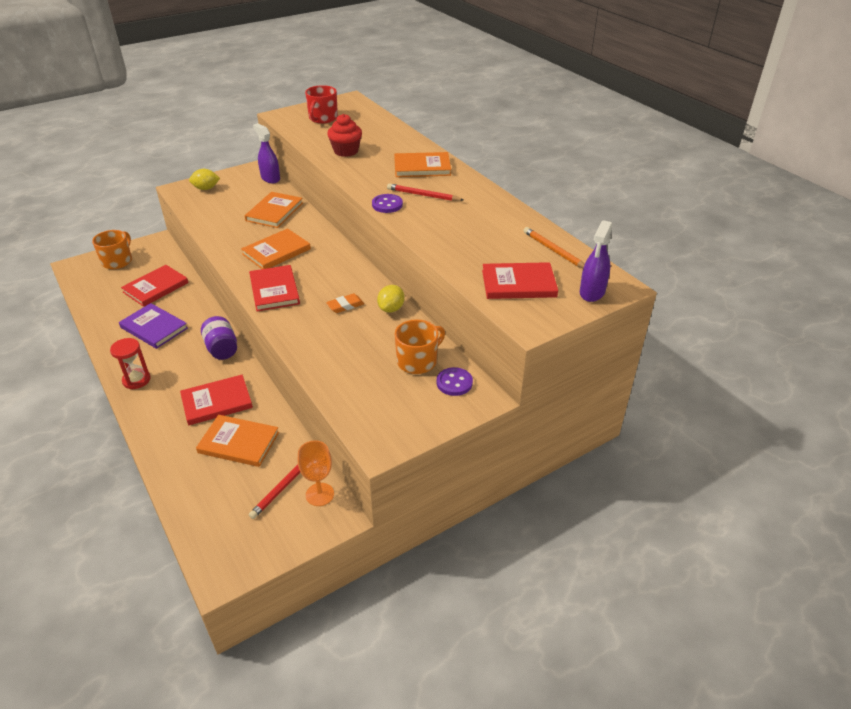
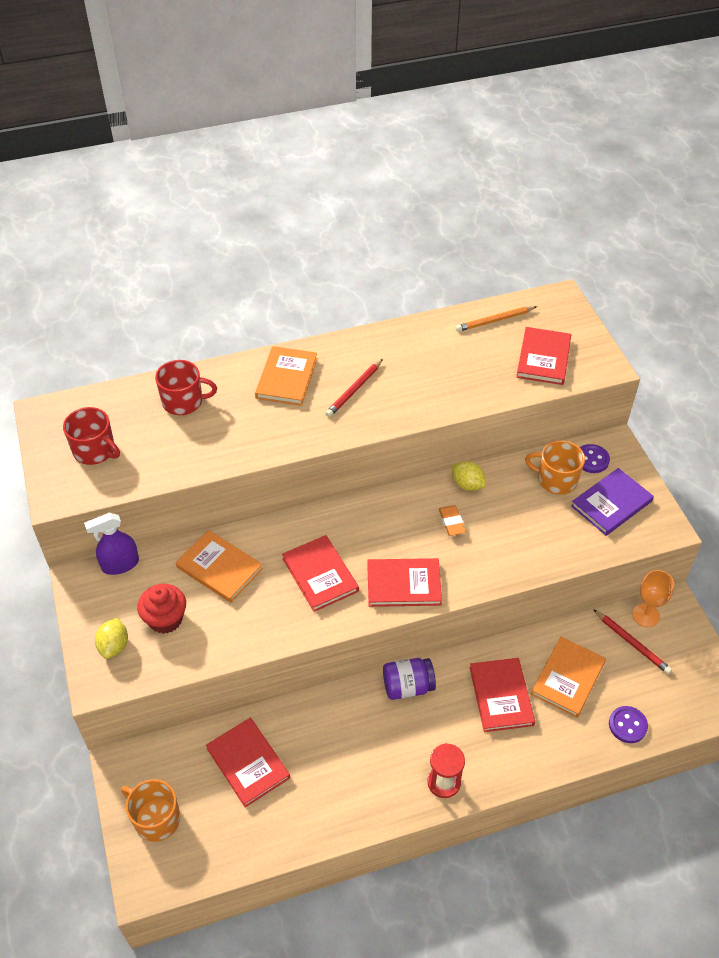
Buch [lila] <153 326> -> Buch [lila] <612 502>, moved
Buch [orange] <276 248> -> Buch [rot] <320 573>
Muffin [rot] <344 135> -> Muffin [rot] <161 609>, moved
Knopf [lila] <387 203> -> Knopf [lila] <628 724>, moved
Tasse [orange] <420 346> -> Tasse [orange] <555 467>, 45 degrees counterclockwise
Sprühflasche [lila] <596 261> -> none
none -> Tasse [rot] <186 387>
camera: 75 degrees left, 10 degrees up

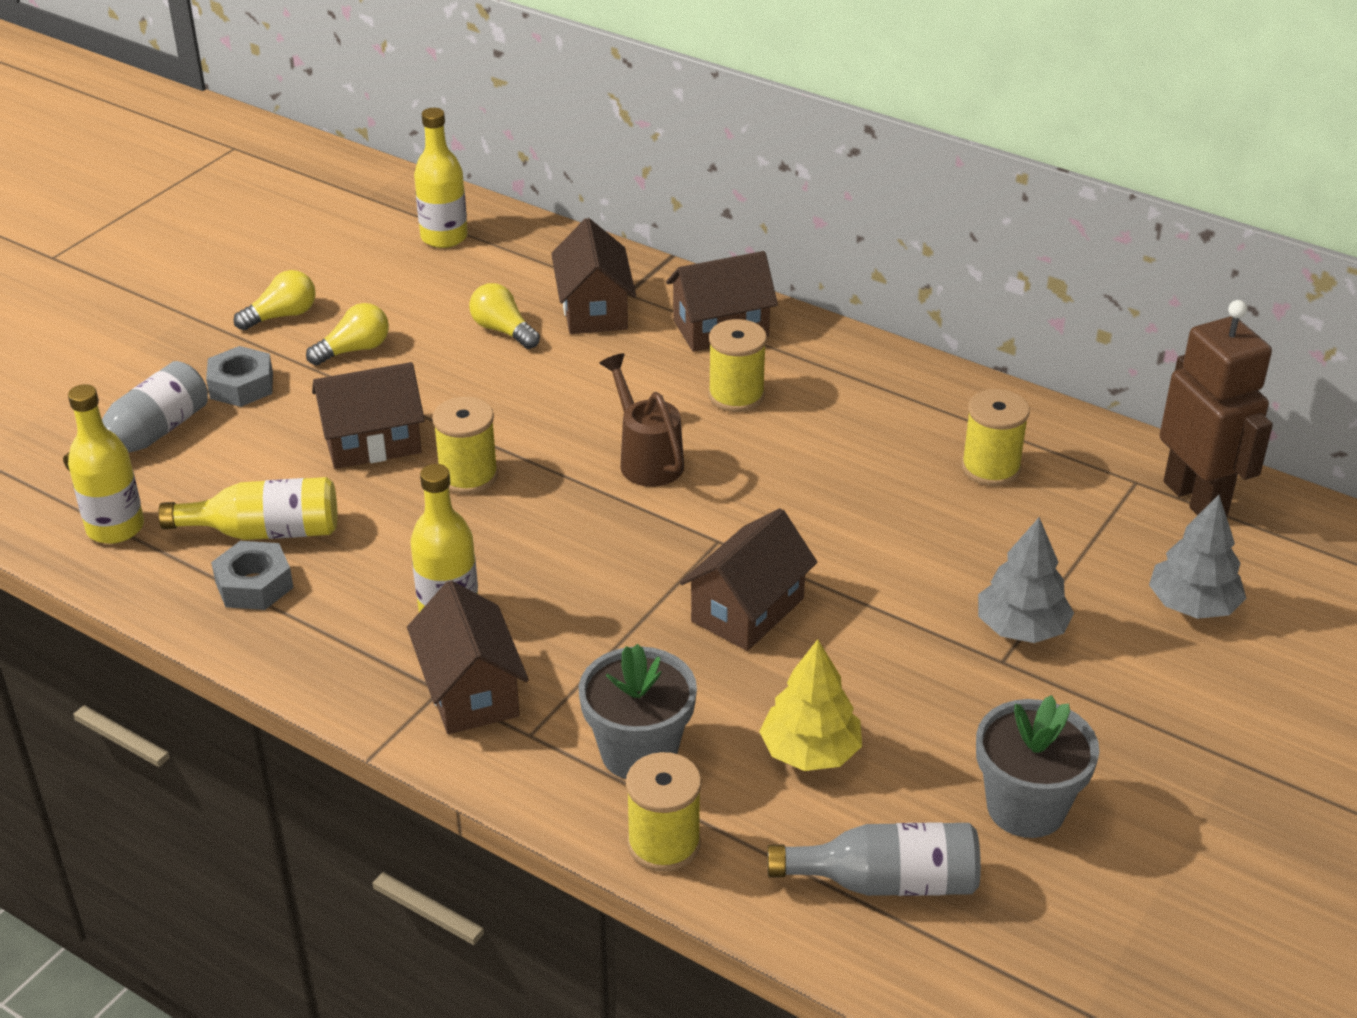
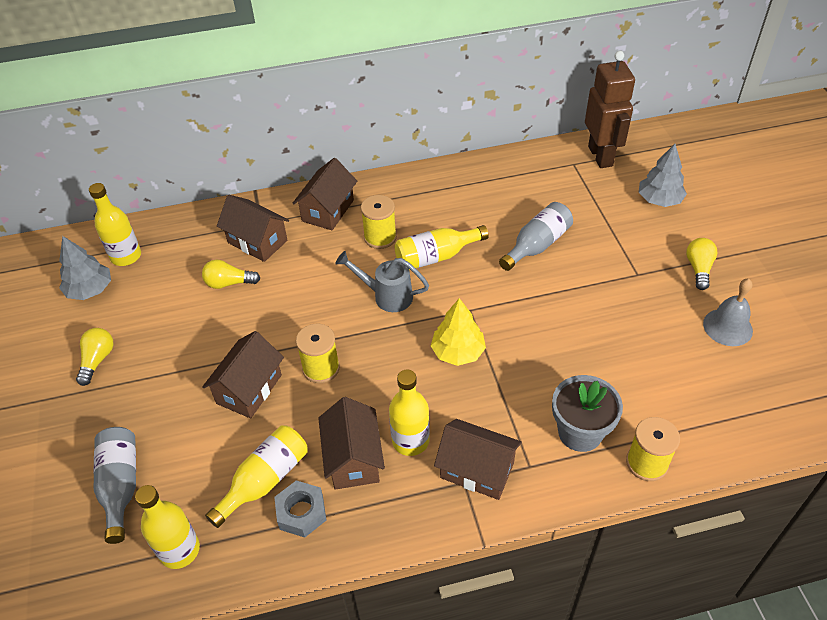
Sechskantmutter [grau] <239 376> -> none
Glühbirne [gelb] <347 334> -> Glühbirne [gelb] <701 264>, moved
Gießkanne [braun] <642 420> -> Gießkanne [grau] <382 281>
Haus [braun] <748 579> -> Haus [braun] <351 443>, moved
Baum [gelb] <810 705> -> Baum [gelb] <458 332>, moved
Flasche [grau] <874 859> -> Flasche [grau] <536 236>, moved
Garnrolle [gelb] <995 437> -> none
Blumentopf [grau] <1038 766> -> Glocke [grau] <728 312>
Baum [grau] <1026 580> -> Baum [grau] <85 268>, moved
Roboter [braun] <1216 408> -> Roboter [braun] <610 109>, 60 degrees clockwise
none -> Flasche [gelb] <442 247>
camera: 45 degrees left, 10 degrees up

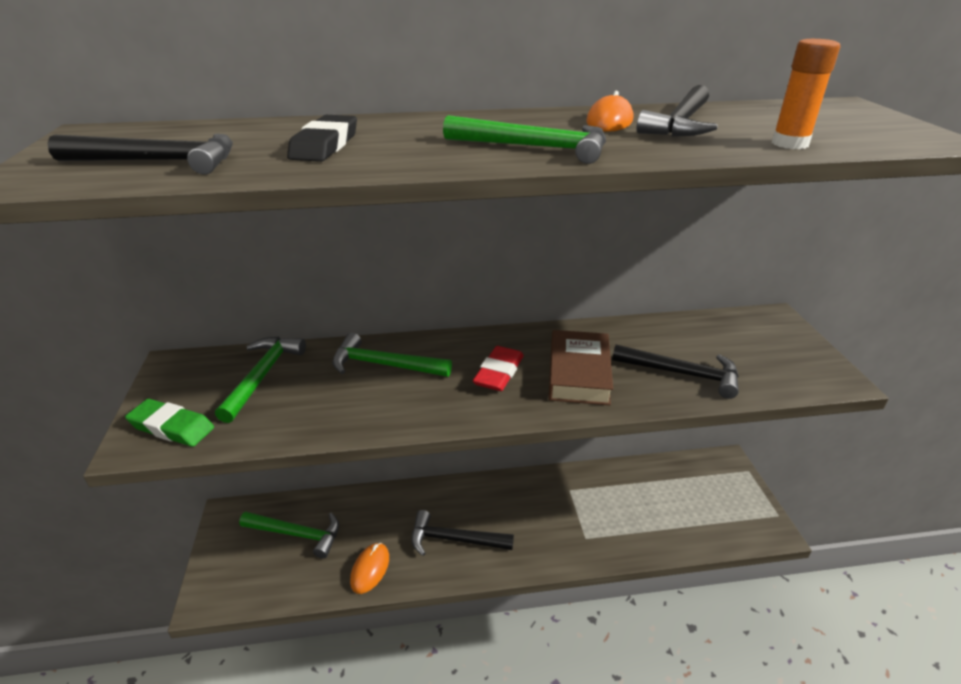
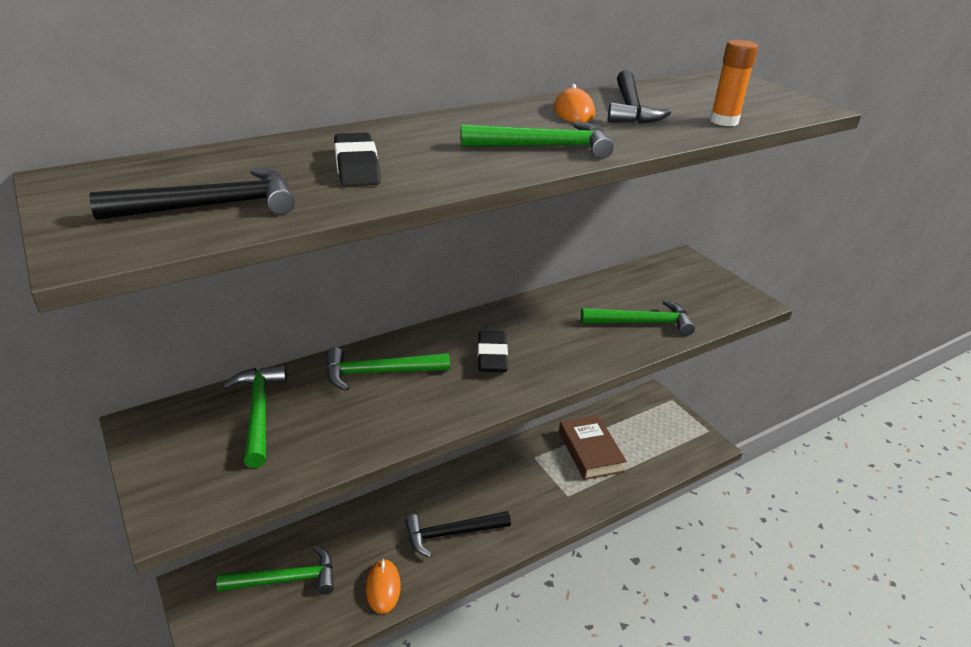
Radiergummi [grün] <169 423> -> none
Radiergummi [rot] <498 368> -> Radiergummi [schwarz] <493 351>
Buch [braun] <581 367> -> Buch [braun] <593 447>, moved
Hammer [schwarz] <675 371> -> Hammer [grün] <638 318>
camera: 25 degrees left, 0 degrees up

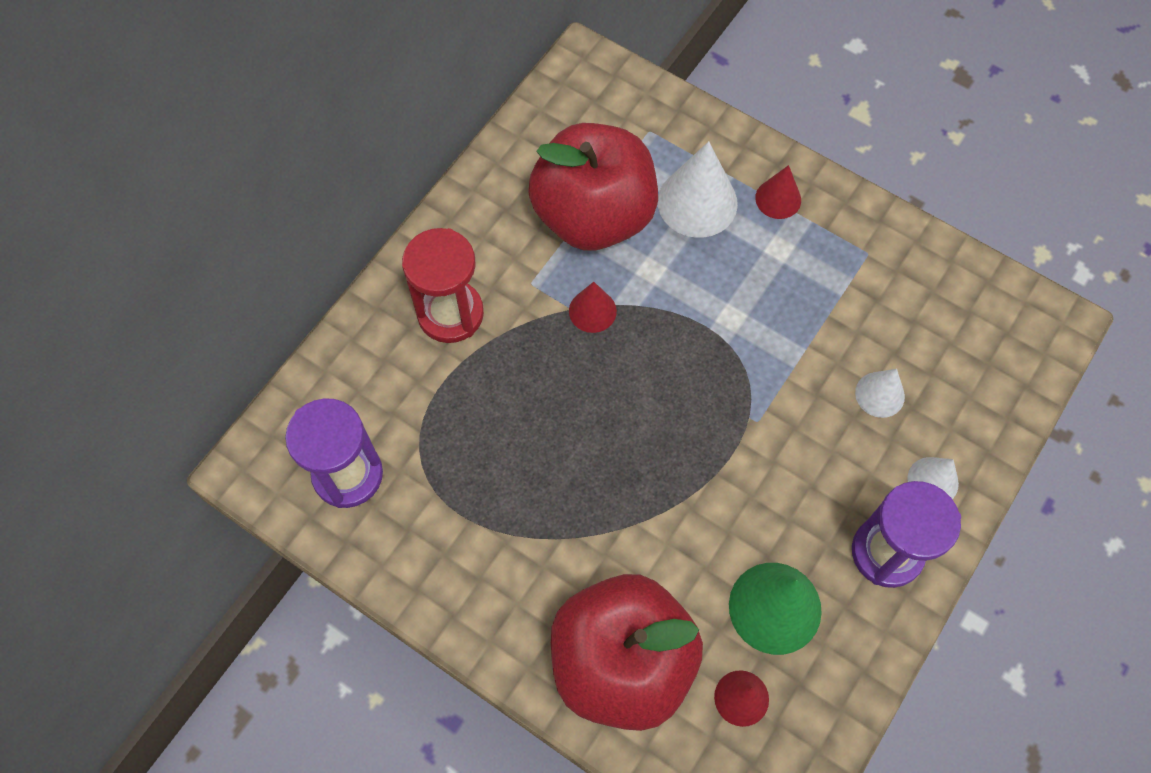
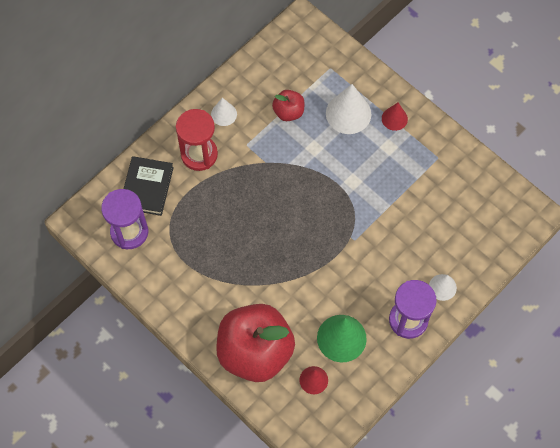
Apfel [rot] <593 186> -> Apfel [rot] <288 105>, x0.46
Kegel [rot] <593 307> -> none
Kegel [weiß] <880 393> -> Kegel [weiß] <224 112>, moved
none -> Buch [schwarz] <149 186>
camera: 10 degrees right, 0 degrees up

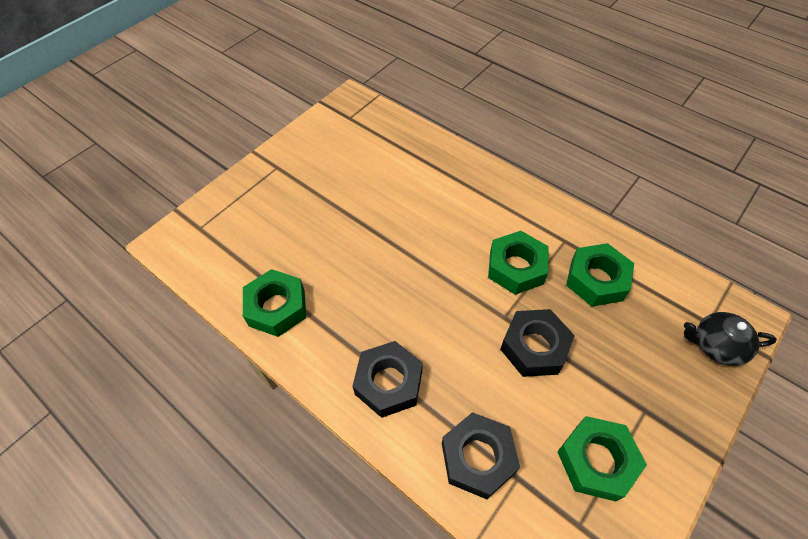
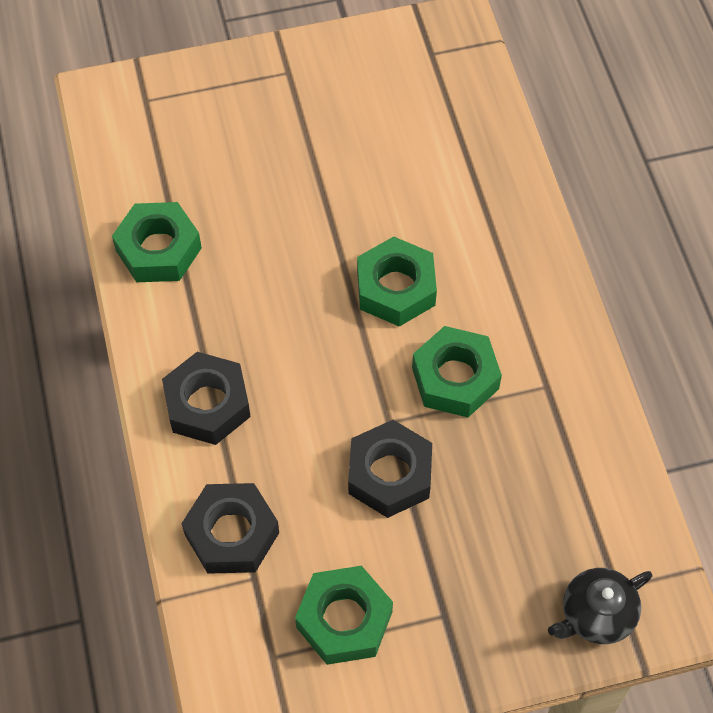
Sechskantmutter [grün] <600 275> -> Sechskantmutter [grün] <397 281>, moved
Teekanne [schwarz] <730 339> -> Teekanne [schwarz] <600 606>, 75 degrees counterclockwise
camera: 35 degrees right, 5 degrees up

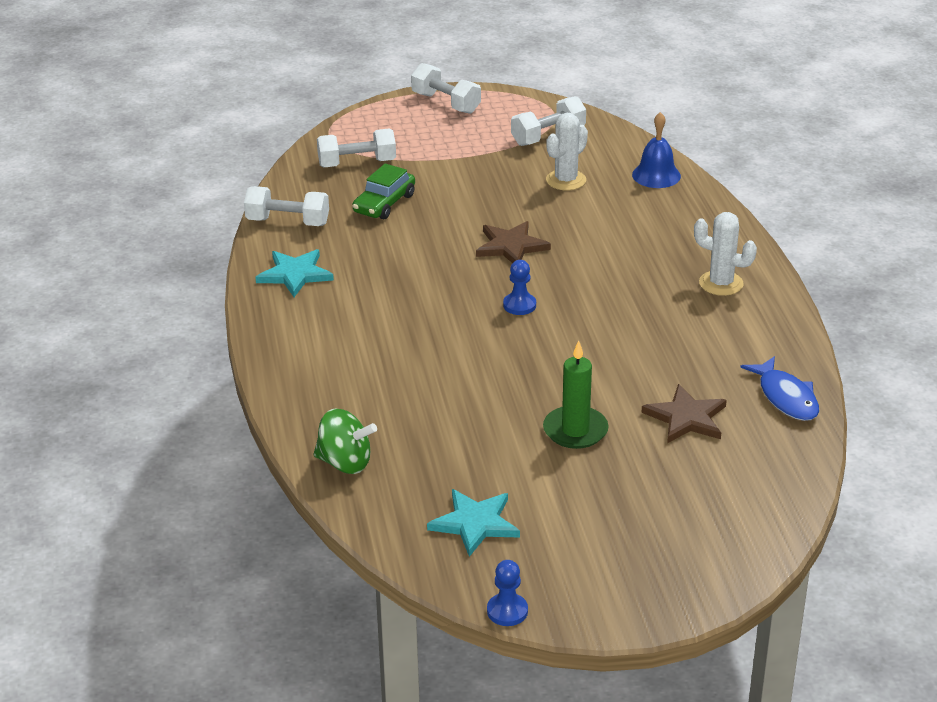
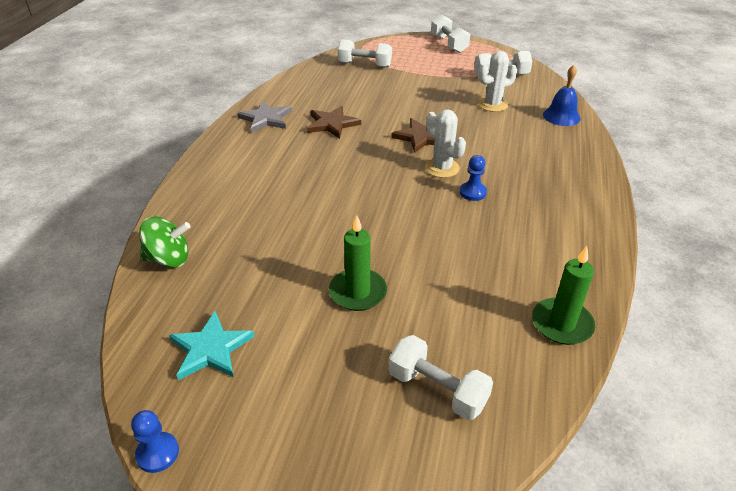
Hantel [weiß] <286 206> -> Hantel [weiß] <441 377>, moved
Stern [türkis] <294 273> -> Stern [grau] <264 117>
Kreisel [grün] <345 441> -> Kreisel [grün] <165 242>, 45 degrees counterclockwise
Auto [grün] <383 191> -> none
Bauer [blau] <519 287> -> Bauer [blau] <473 178>, moved
Stern [braun] <684 413> -> Stern [braun] <334 122>, moved
Kaktus [weiß] <725 254> -> Kaktus [weiß] <445 143>, moved
Fisch [blau] <779 388> -> Kerze [grün] <563 295>
camera: 25 degrees right, 5 degrees up

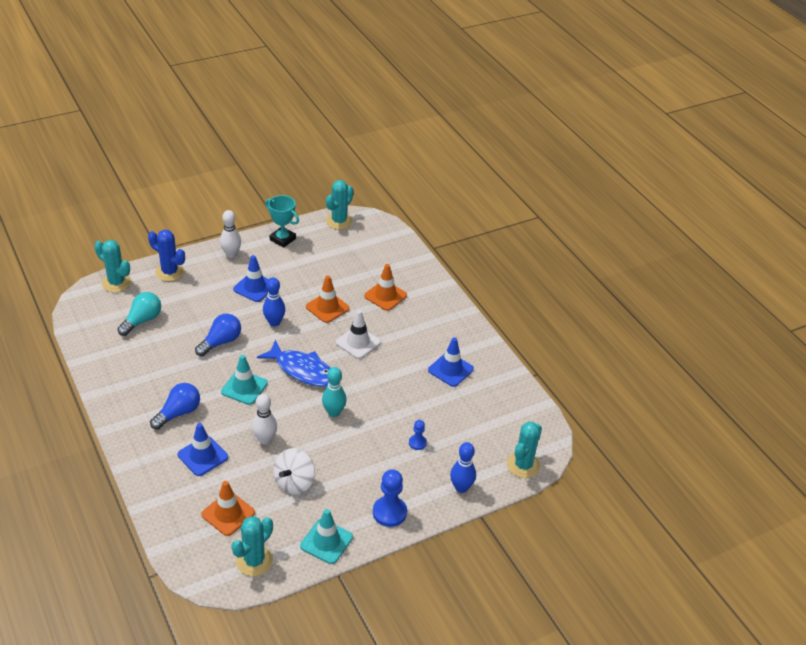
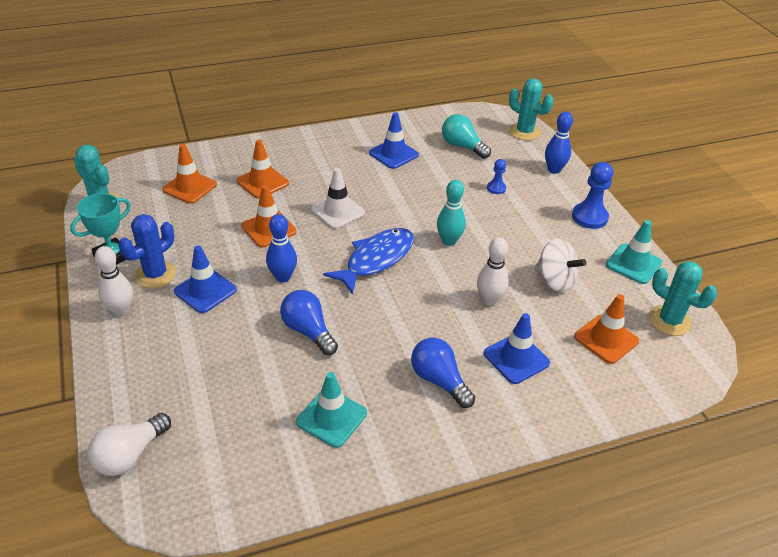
Kaktus [türkis] <112 266> -> Glühbirne [weiß] <129 444>
Glühbirne [türkis] <139 314> -> Glühbirne [türkis] <466 136>, moved
Kaktus [blau] <166 255> -> Kaktus [blau] <147 251>, moved
Leitkegel [türkis] <244 380> -> Leitkegel [türkis] <331 410>, moved
none -> Leitkegel [orange] <189 174>
camera: 80 degrees left, 0 degrees up

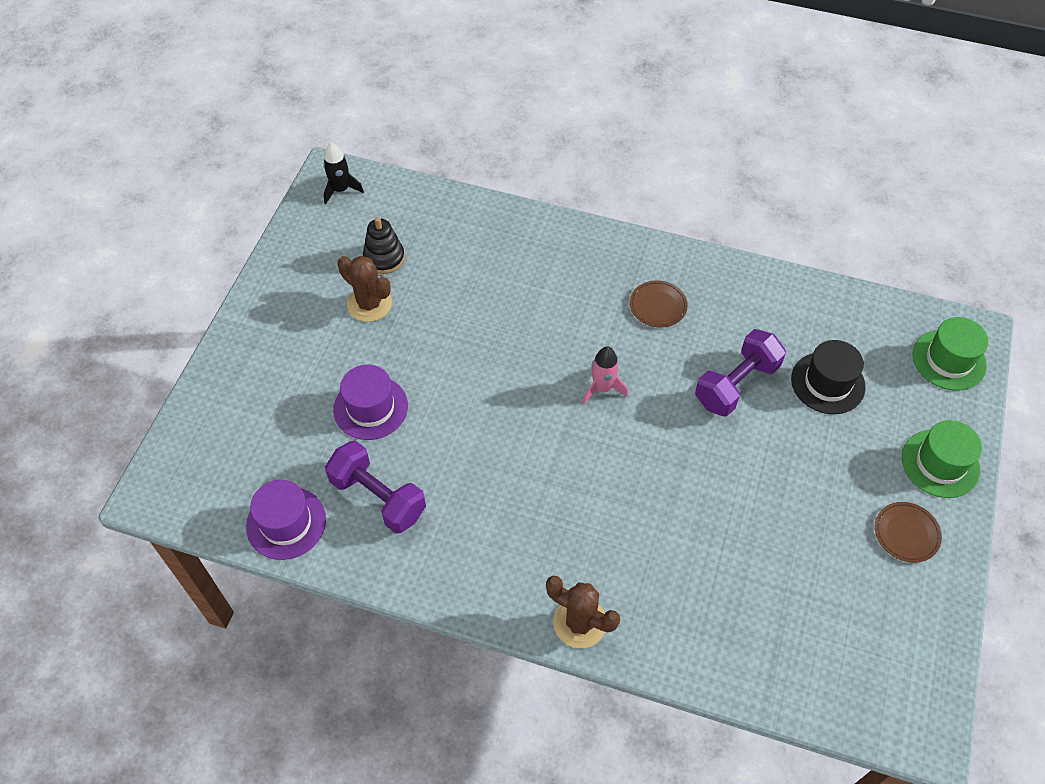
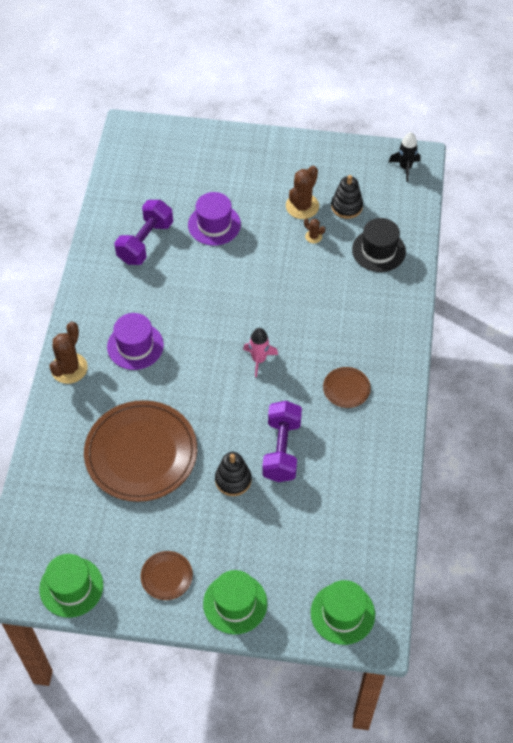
Hut [lila] <286 520> -> Hut [lila] <135 341>, moved
Hantel [lila] <740 373> -> Hantel [lila] <282 441>, 60 degrees clockwise
Hut [schwarz] <828 377> -> Hut [schwarz] <379 245>, moved
none -> Hut [grün] <71 586>
none -> Teller [braun] <140 451>
none -> Stapelspielzeug [schwarz] <233 474>
none -> Kaktus [braun] <314 231>
camera: 80 degrees right, 0 degrees up

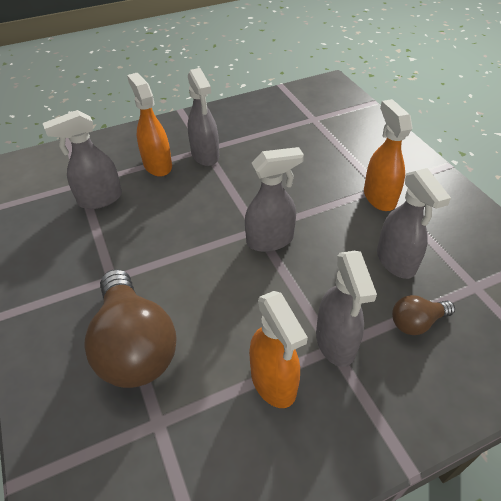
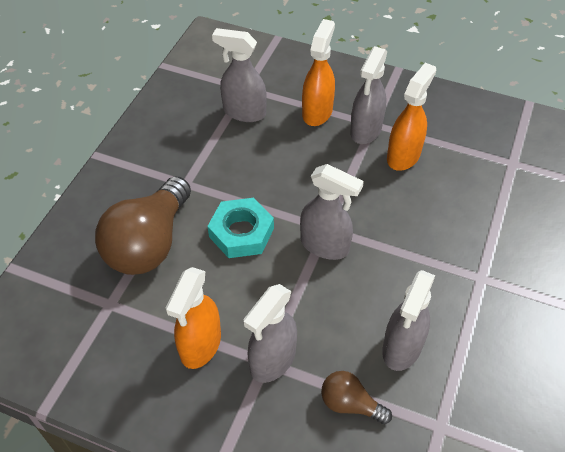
Sprühflasche [orange] <388 155> -> Sprühflasche [orange] <411 117>, moved
none -> Sechskantmutter [türkis] <240 228>
camera: 45 degrees right, 5 degrees up

